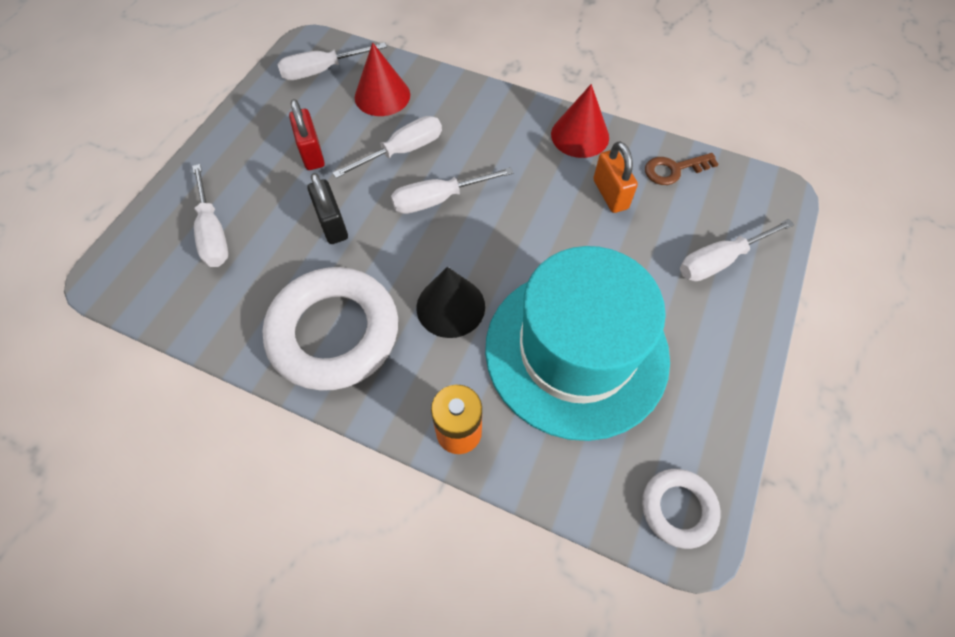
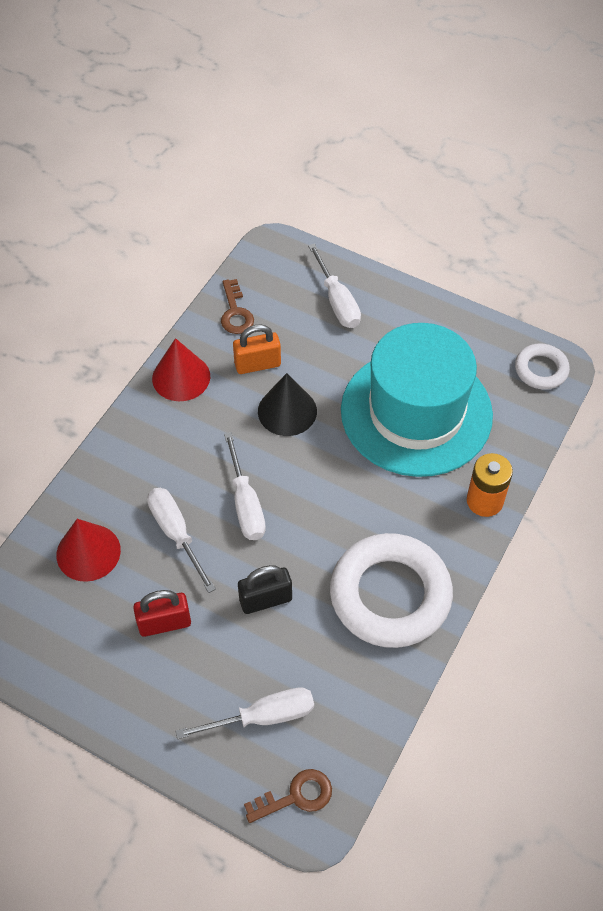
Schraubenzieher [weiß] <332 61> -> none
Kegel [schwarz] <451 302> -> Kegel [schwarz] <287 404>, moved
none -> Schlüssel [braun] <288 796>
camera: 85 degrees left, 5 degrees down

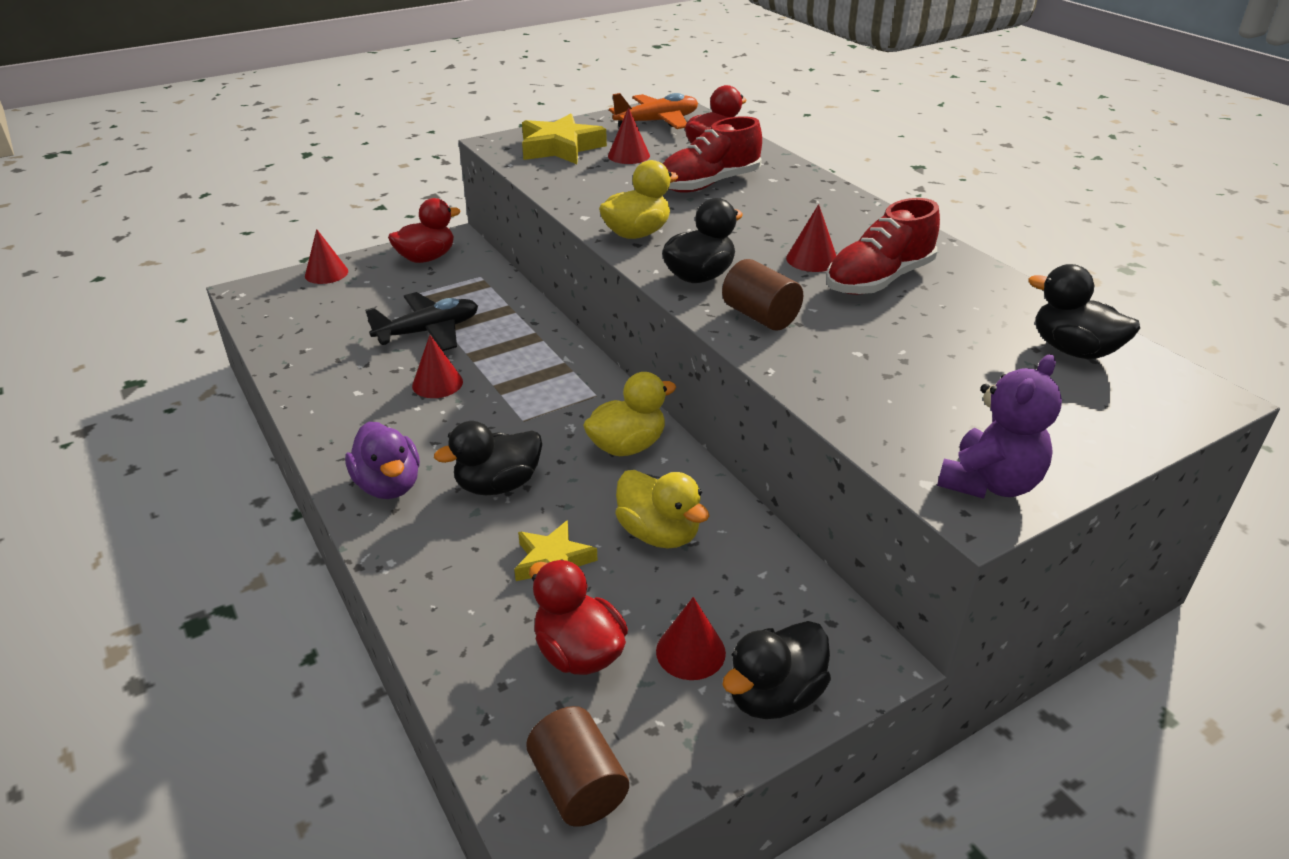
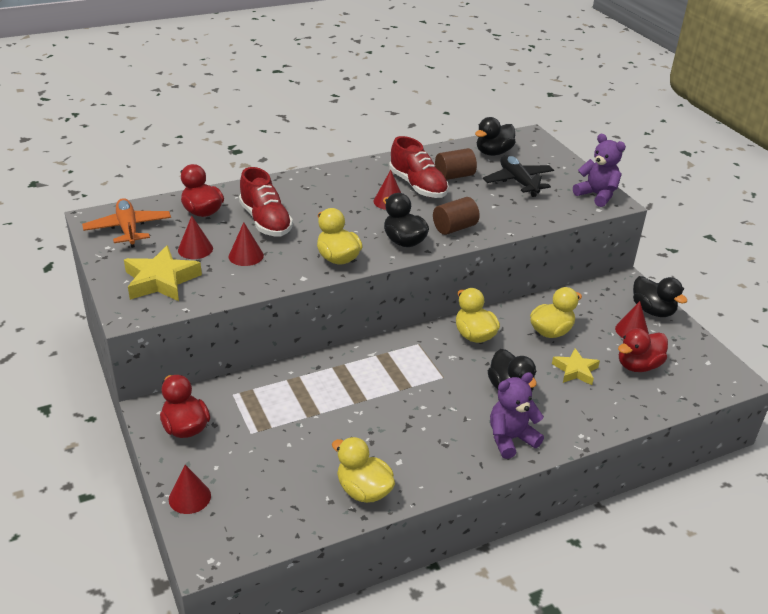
Ente [lila] <382 460> -> Teddybär [lila] <517 415>
Flugzeug [schwarz] <421 321> -> Flugzeug [schwarz] <518 176>, moved
Kegel [rot] <437 366> -> Kegel [rot] <246 244>, moved
Vollzylinder [braun] <577 766> -> Vollzylinder [braun] <456 164>, moved
none -> Ente [gelb] <363 470>
camera: 85 degrees left, 0 degrees up

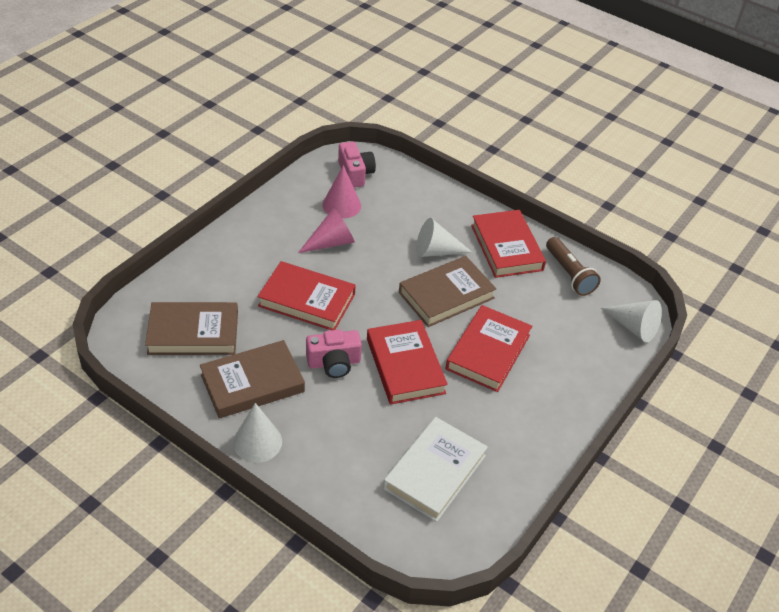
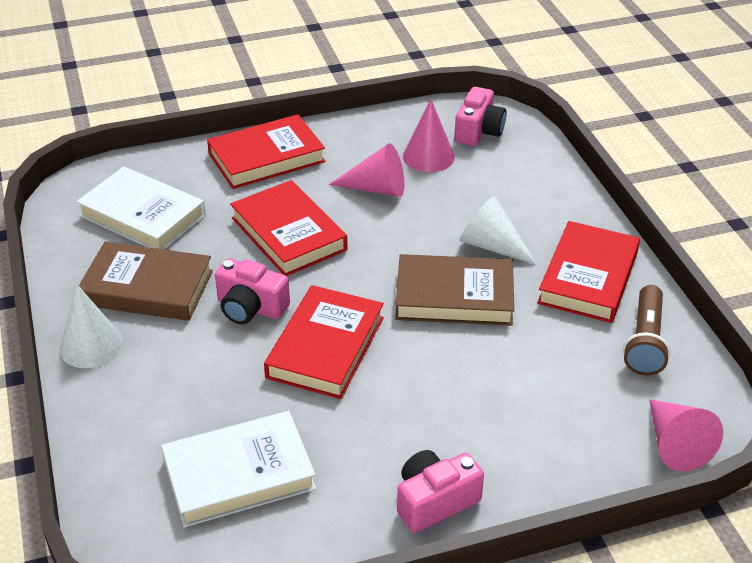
Buch [braun] <191 328> -> Buch [weiß] <141 208>
Buch [rot] <489 348> -> Buch [rot] <266 151>, moved
Kegel [weiß] <631 321> -> Kegel [rosa] <686 435>
none -> Kamera [rosa] <440 491>
camera: 40 degrees right, 5 degrees down

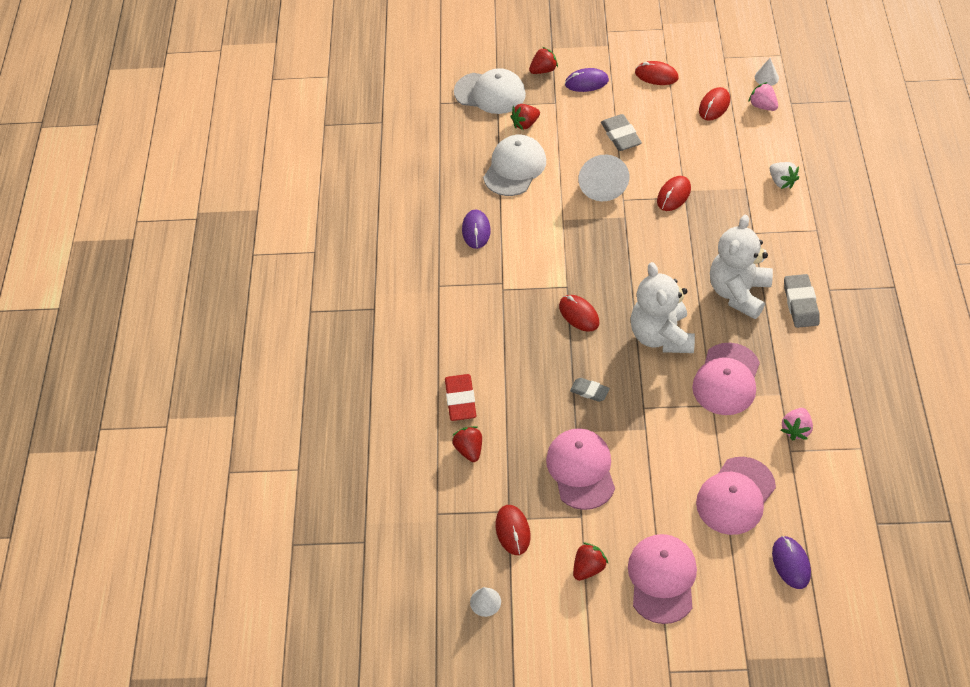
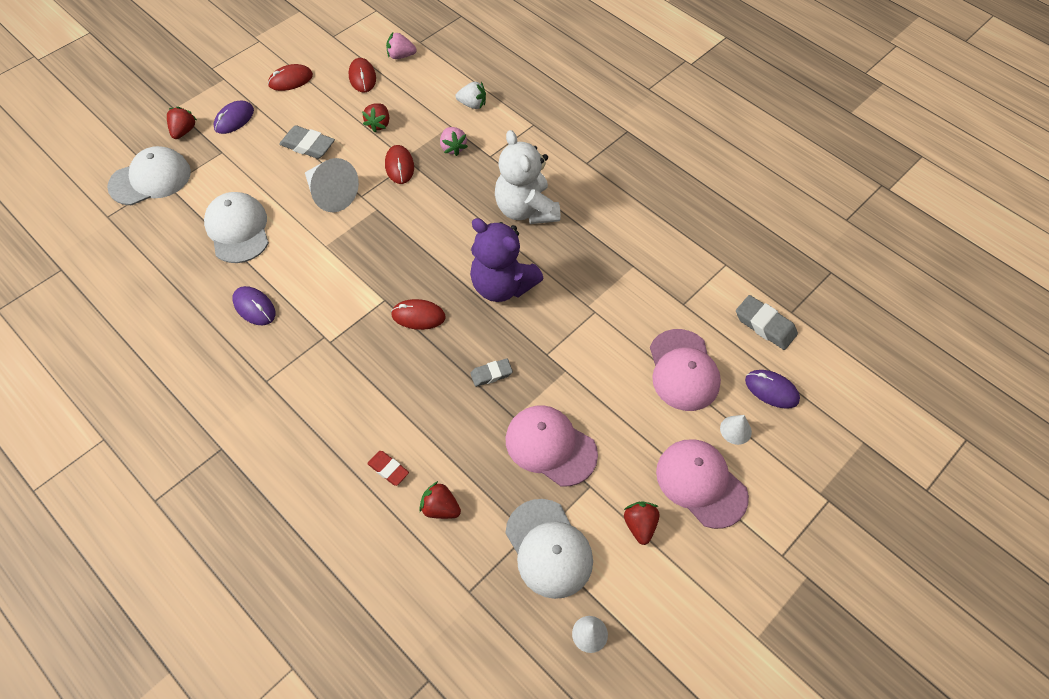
Radiergummi [rot] <461 397> -> Radiergummi [rot] <388 468>, x0.63
Computermaus [rot] <513 530> -> Kappe [weiß] <549 549>
Erdbeere [rot] <525 117> -> Erdbeere [rot] <375 117>, moved
Teddybär [weiß] <662 307> -> Teddybär [lila] <507 260>
Kappe [rosa] <726 379> -> none
Kegel [weiß] <767 72> -> Kegel [weiß] <736 430>, moved
Erdbeere [rosa] <797 424> -> Erdbeere [rosa] <454 141>, moved
Radiergummi [grau] <802 301> -> Radiergummi [grau] <767 322>, moved
camera: 50 degrees left, 5 degrees up

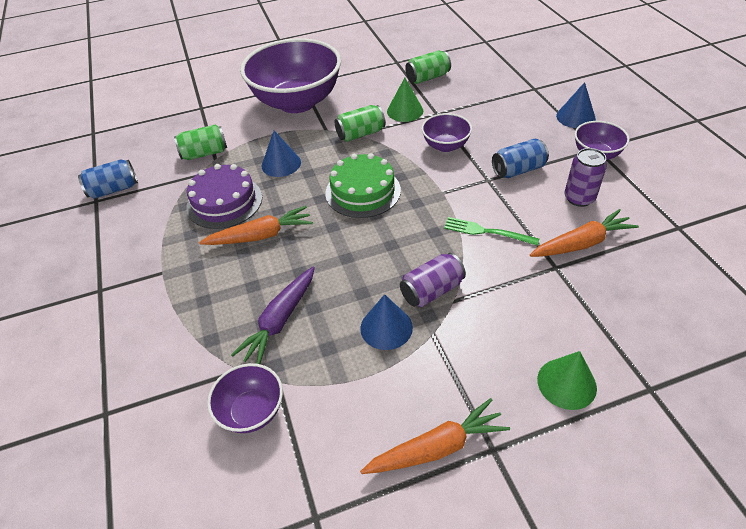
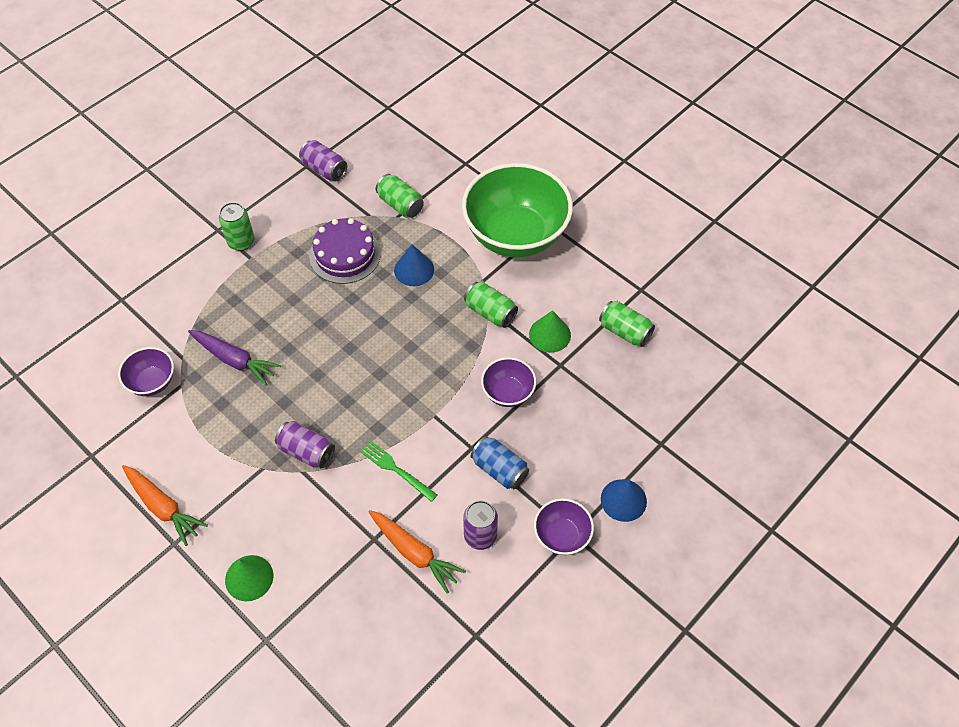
Dose [blau] <108 179> -> Dose [lila] <323 161>
Karotte [orange] <256 225> -> none
Karotte [lila] <273 315> -> Karotte [lila] <234 357>, 150 degrees counterclockwise
Schüssel [lila] <290 75> -> Schüssel [grün] <517 210>
Kuchen [grün] <363 185> -> none
Kegel [blau] <386 322> -> none
Gabel [grün] <491 231> -> Gabel [grün] <398 471>, 45 degrees counterclockwise
none -> Dose [grün] <237 226>
camera: 60 degrees right, 10 degrees up

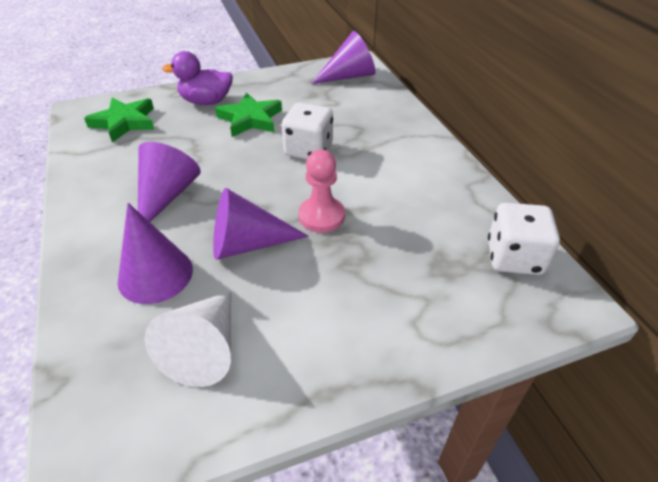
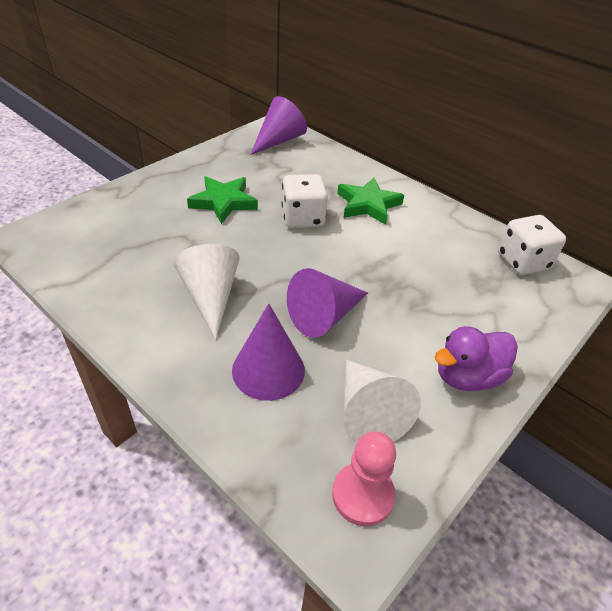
Stern [grün] <119 120> -> Stern [grün] <370 201>, moved
Kegel [lila] <169 182> -> Kegel [weiß] <206 292>
Ente [lila] <197 78> -> Ente [lila] <476 358>, moved
Bauer [rosa] <321 191> -> Bauer [rosa] <364 478>, moved
camera: 30 degrees left, 0 degrees up

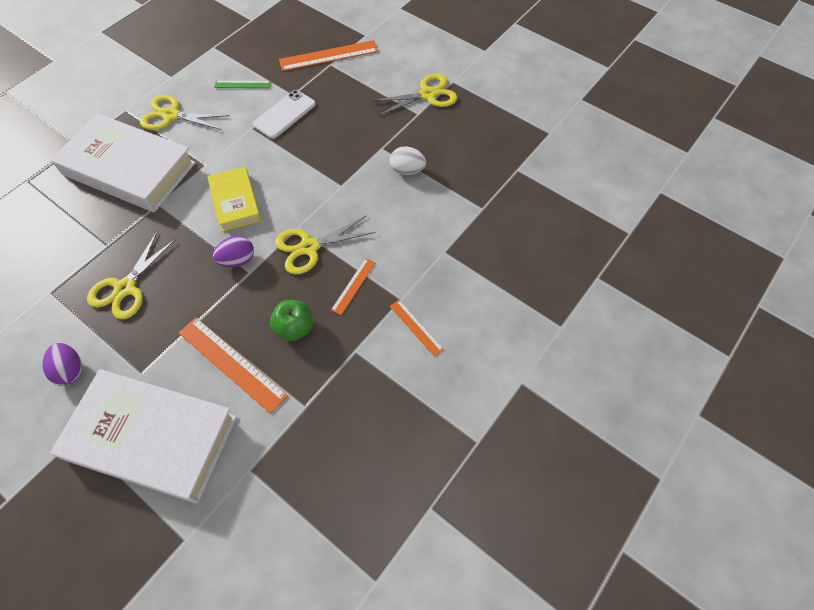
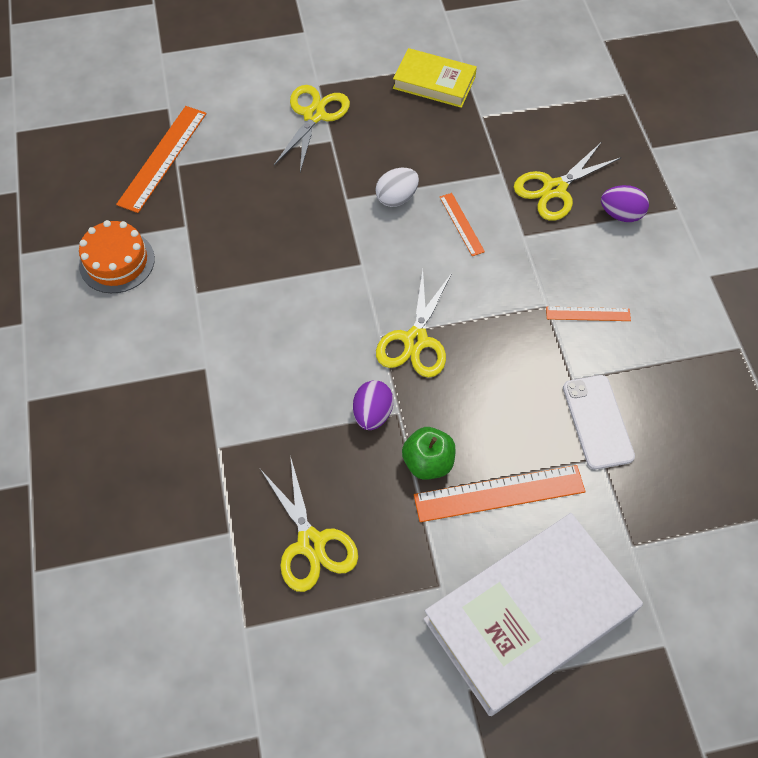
Ei [lila] <62 364> -> Ei [lila] <625 203>, moved
Buch [weiß] <123 162> -> none
Schere [gelb] <185 112> -> Schere [gelb] <567 182>, moved
Buch [gelb] <234 199> -> Buch [gelb] <435 78>, moved
Lineal [grün] <242 84> -> Kuchen [orange] <117 256>
Handy [weiß] <284 114> -> Handy [weiß] <599 422>, moved
Apfel [grün] <291 320> -> Apfel [grün] <429 453>, moved
Lineal [orange] <353 286> -> Lineal [orange] <462 224>, moved
camera: 50 degrees left, 0 degrees up

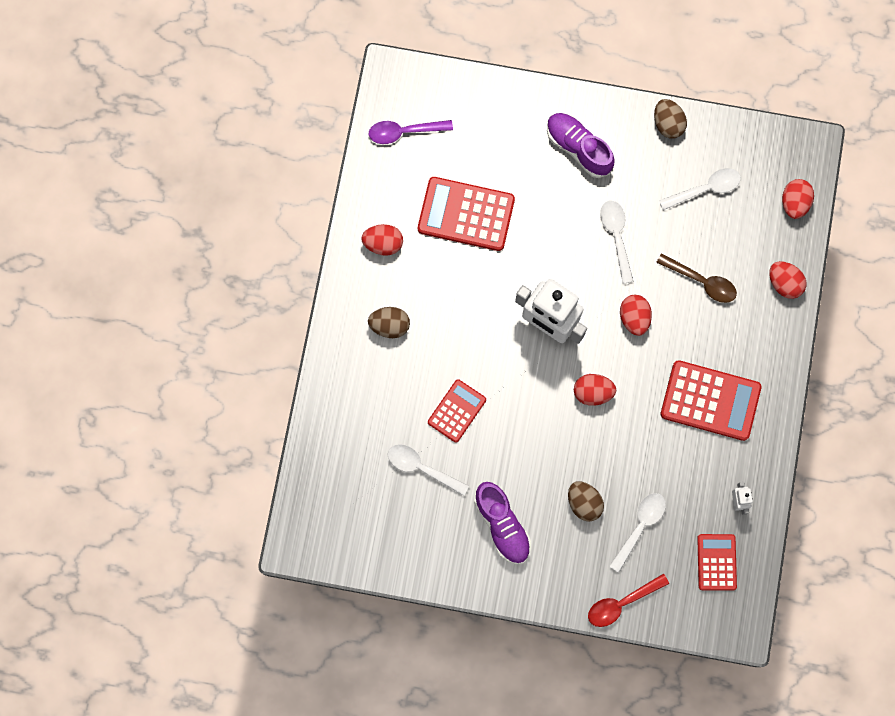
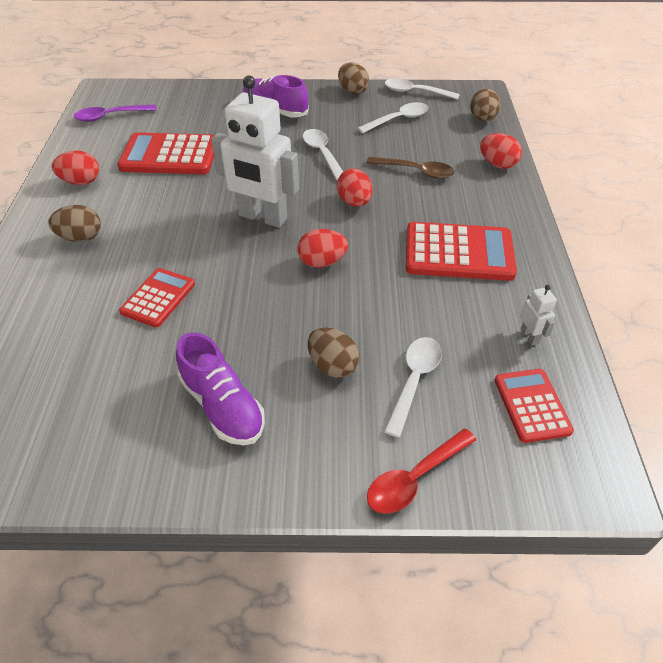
Löffel [weiß] <428 470> -> Löffel [weiß] <422 89>, moved
Ei [rot] <798 199> -> Ei [braun] <485 105>
camera: 10 degrees left, 30 degrees down

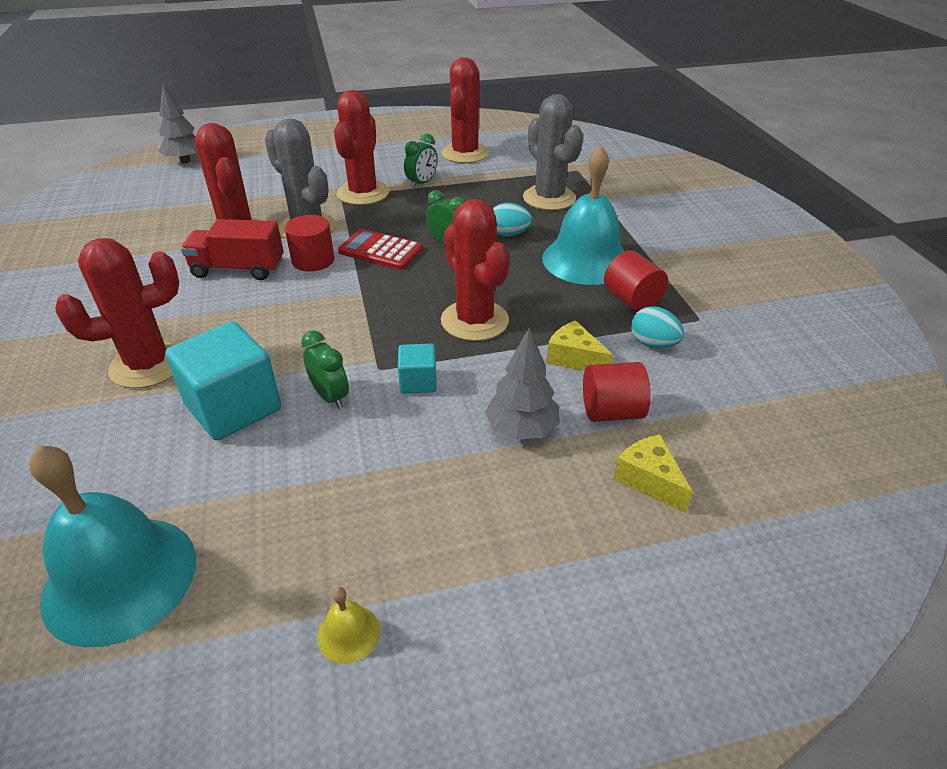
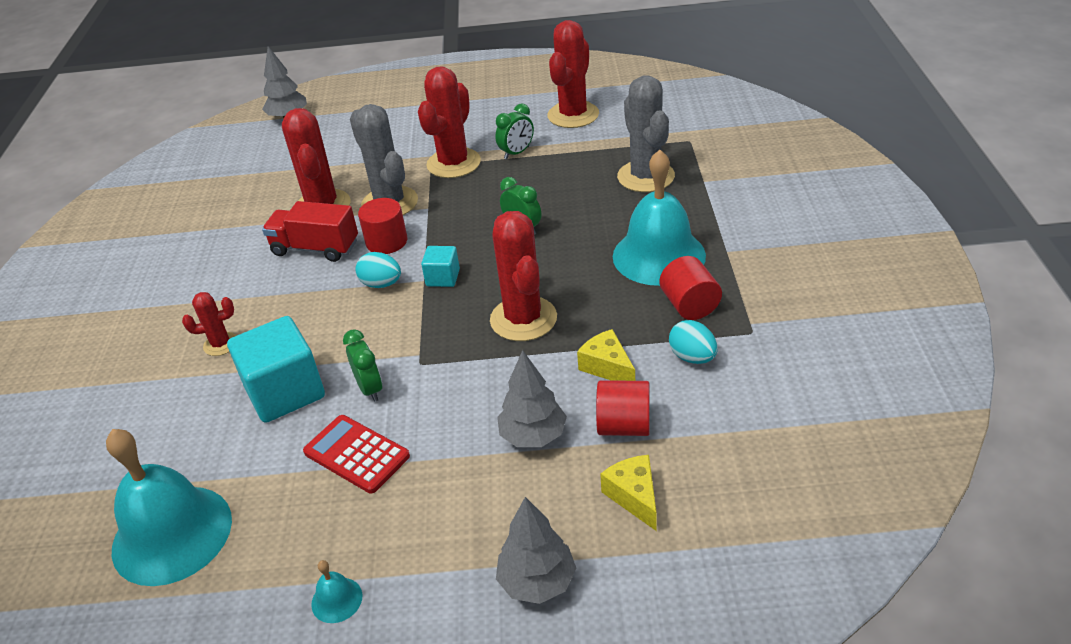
Kaktus [rot] <117 313> -> Kaktus [rot] <209 324>, x0.52
Glocke [gelb] <348 625> -> Glocke [türkis] <336 591>
Taschenrechner [rot] <380 249> -> Taschenrechner [rot] <356 454>, moved
Kubus [türkis] <417 369> -> Kubus [türkis] <440 266>, moved
Ei [türkis] <512 219> -> Ei [türkis] <378 270>, moved
none -> Baum [grau] <536 550>
camera: 15 degrees right, 0 degrees up

